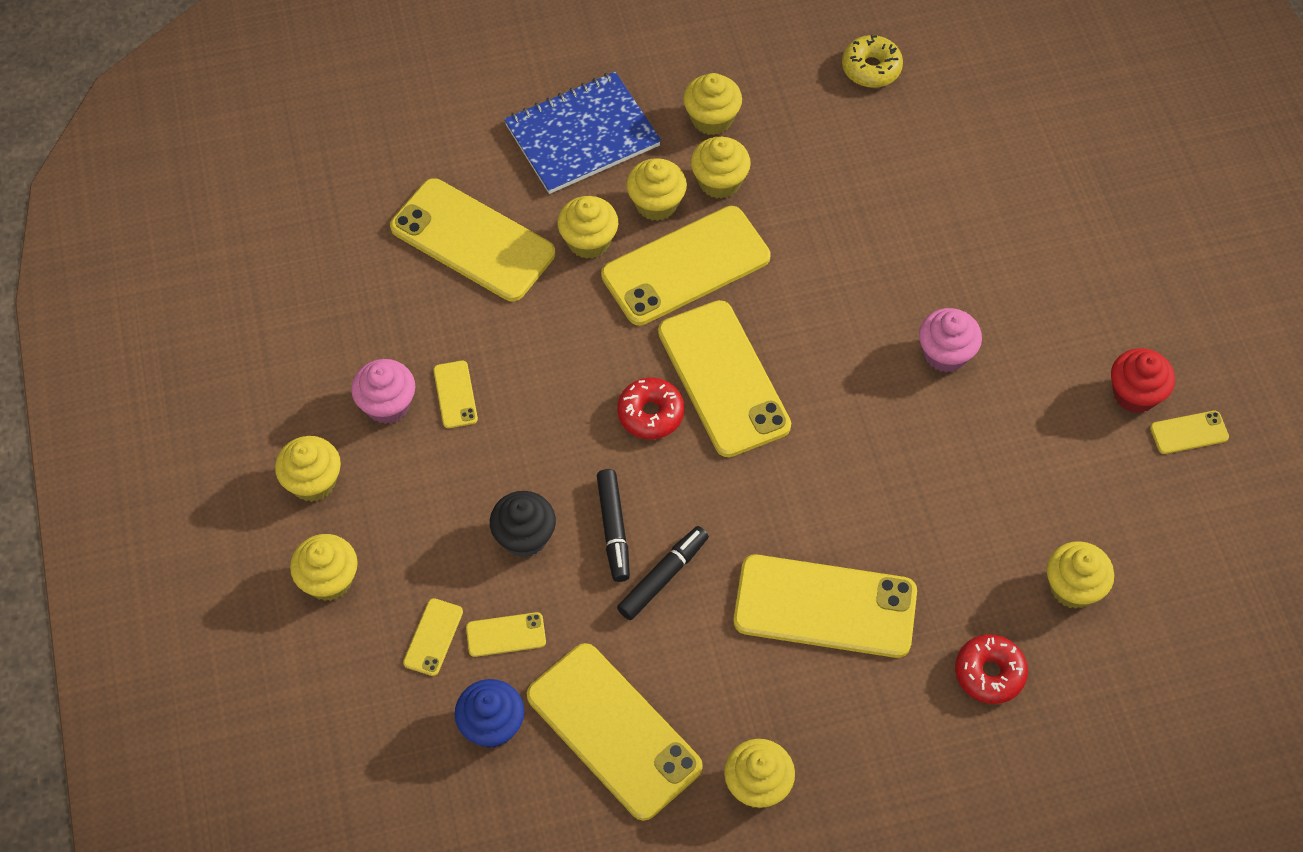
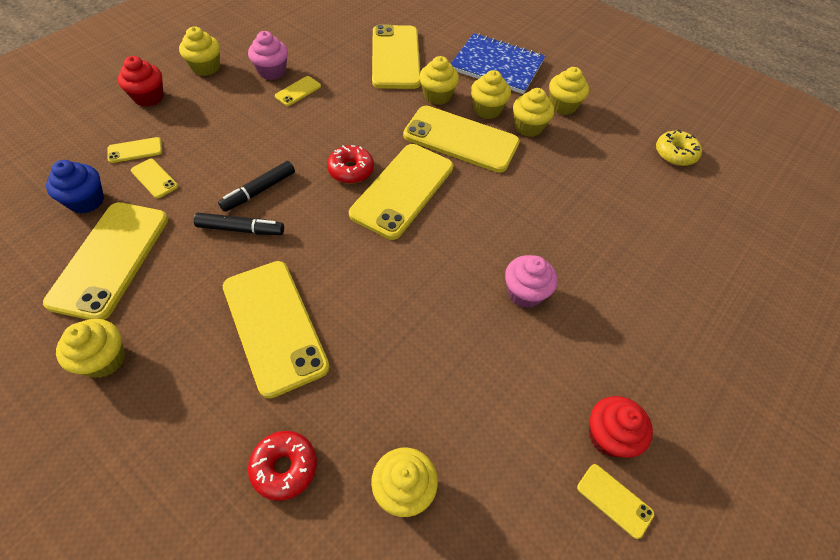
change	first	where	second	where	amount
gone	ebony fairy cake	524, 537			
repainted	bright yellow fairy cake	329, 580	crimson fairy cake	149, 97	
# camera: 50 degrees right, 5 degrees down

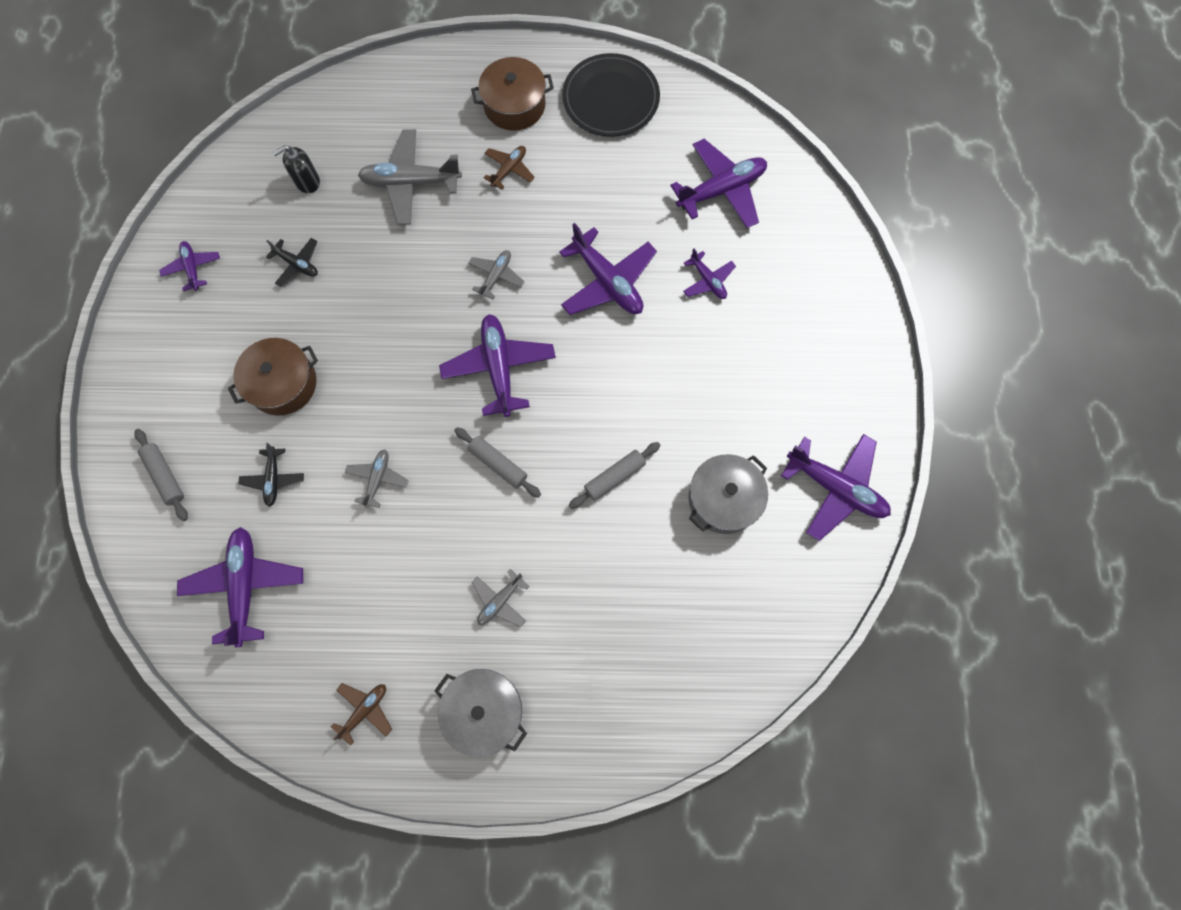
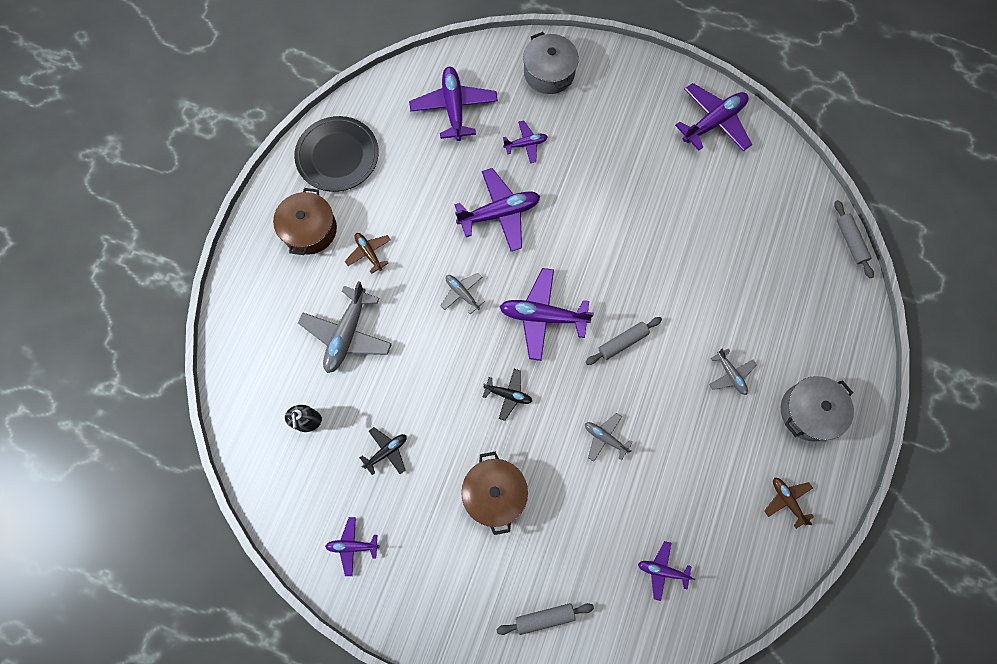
change	first	where	second	where	amount
shifted	ebony aeroplane	273, 479		508, 395	
shifted	grey pastry roller	614, 477		850, 241	
shifted	grey stockpot	723, 499		549, 72	
scaled	purple aeroplane	245, 586		662, 570	x0.54
# camera: 70 degrees left, 0 degrees up

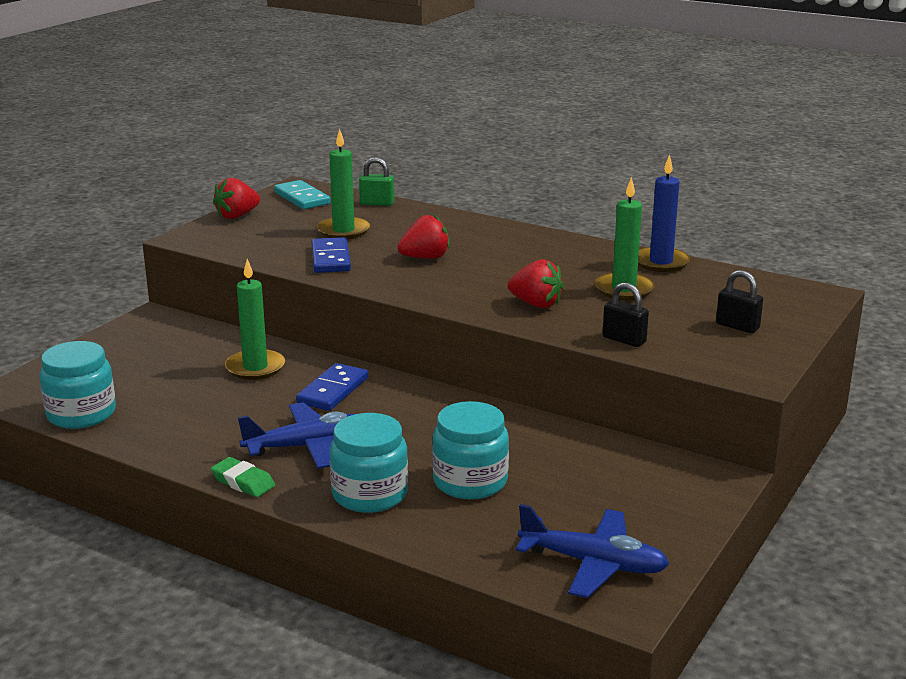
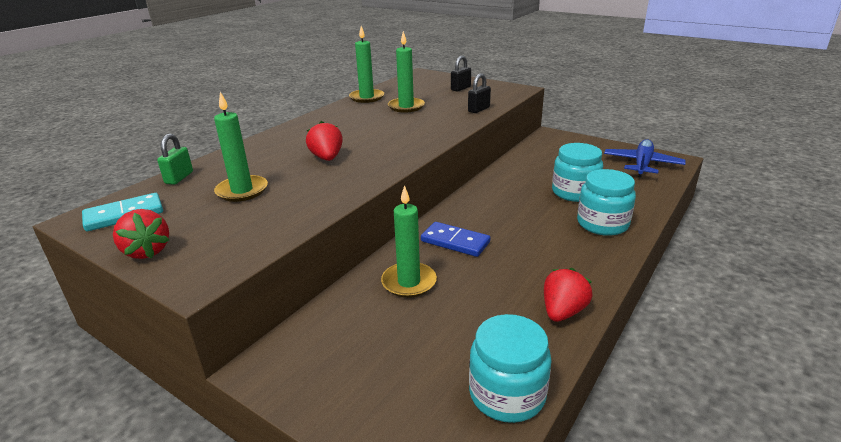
change	first	where	second	where	amount
gone	leaf-green pencil eraser	243, 482			
gone	cobalt aeroplane	308, 446			
gone	cobalt domino piece	330, 259			
shifted	crimson toy strawberry	536, 304		563, 312	
repainted	cobalt pillar candle	661, 262	leaf-green pillar candle	366, 97	
# camera: 85 degrees left, 5 degrees up

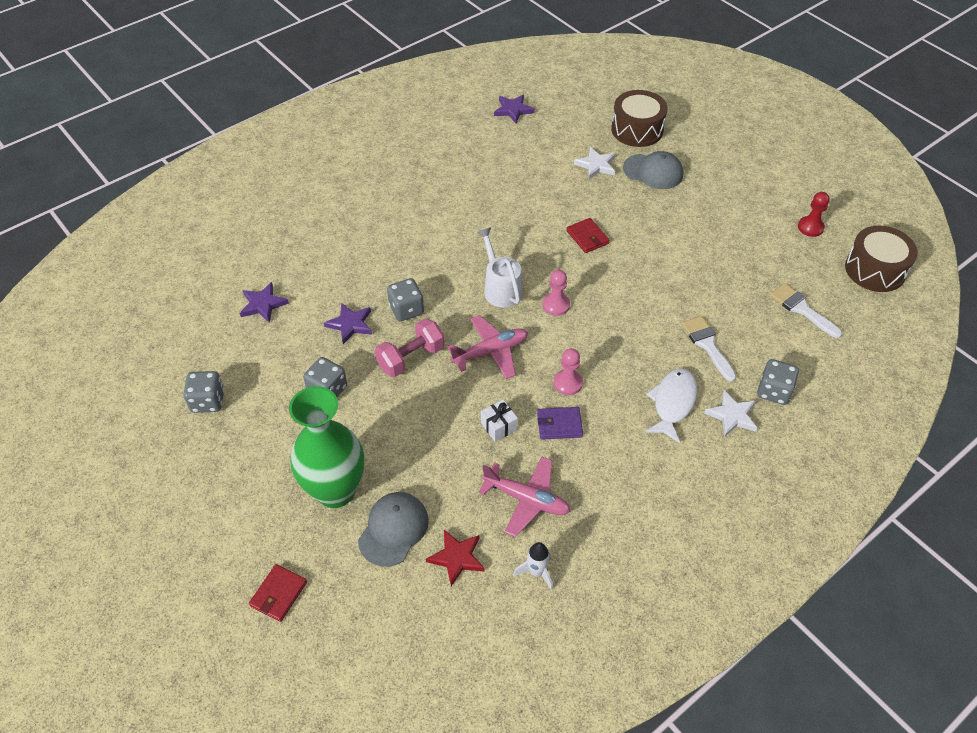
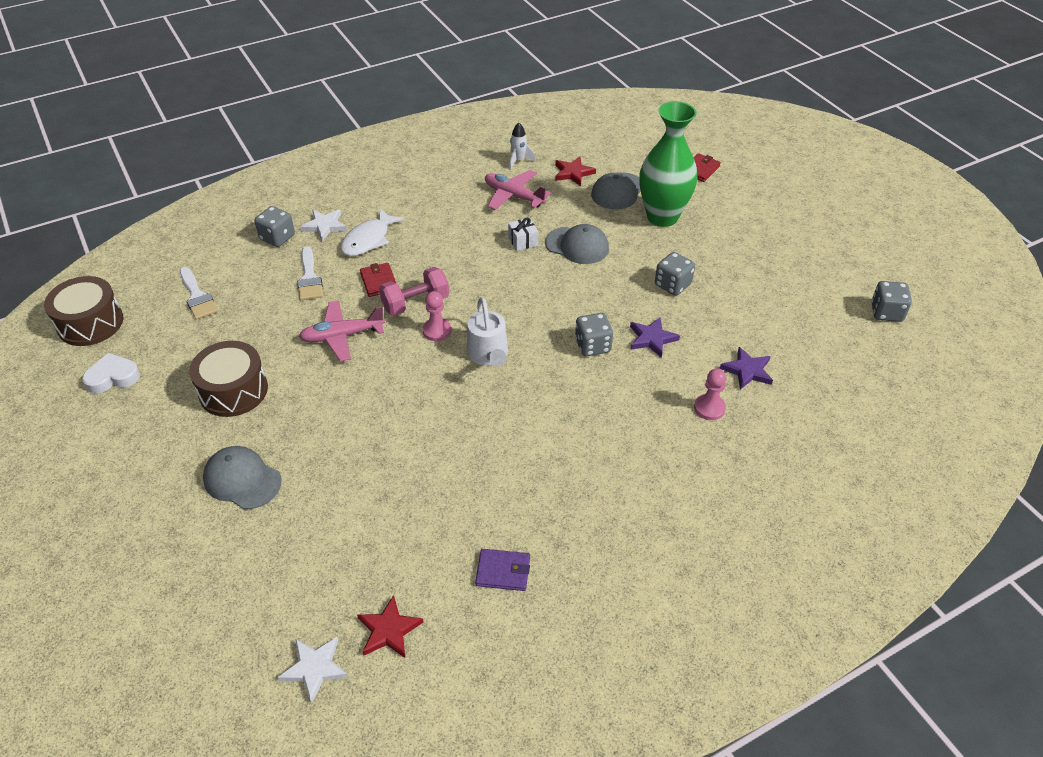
change	first	where	second	where	amount
new			grey baseball cap	577, 245	
shifted	grey game die	208, 401		886, 312	
shifted	rose-pink hand weight	411, 358		415, 303	
shifted	rose-pink aeroplane	490, 352		342, 336	
shifted	purple wallet	559, 425		503, 571	
shifted	rose-pink game pawn	568, 383		709, 408	
shifted	crimson wallet	587, 237		378, 282	
shifted	white star	596, 165		315, 668	
shifted	dark brown drum	637, 130		233, 390	
swapped	crimson game pawn	810, 227	white heart shape	113, 377	
repainted	purple star	513, 110	crimson star	389, 630	
# camera: 170 degrees left, 5 degrees down

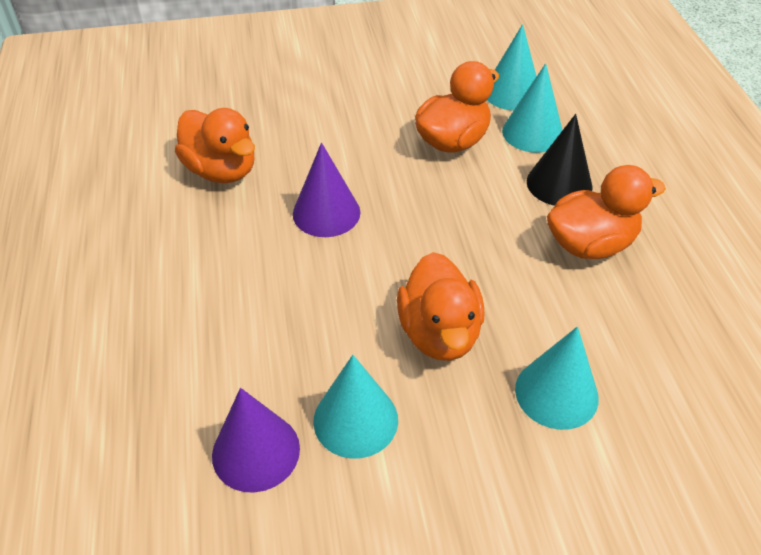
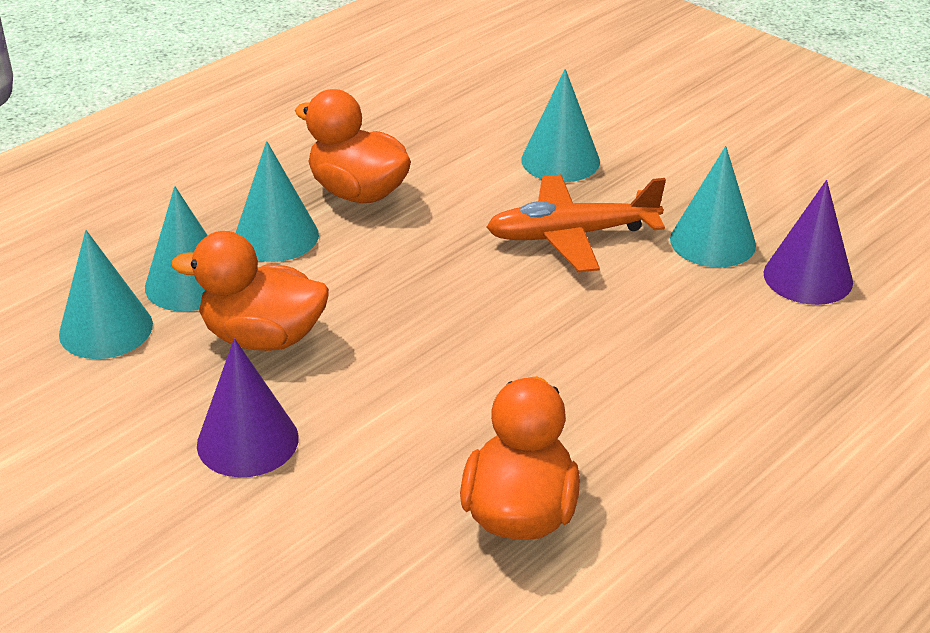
change	first	where	second	where	amount
shifted	purple cone	326, 213		247, 441	
swapped	orange-coloured toy duck	439, 333	orange-coloured aeroplane	571, 235	
repainted	ebony cone	559, 184	turquoise cone	276, 236	
# camera: 125 degrees left, 10 degrees down

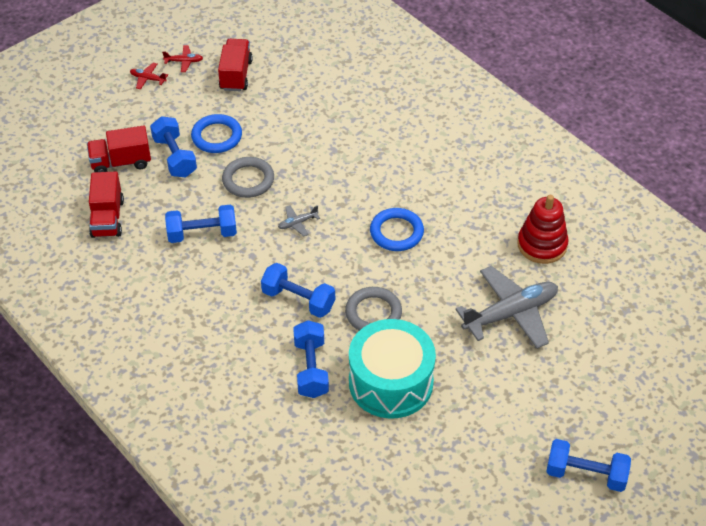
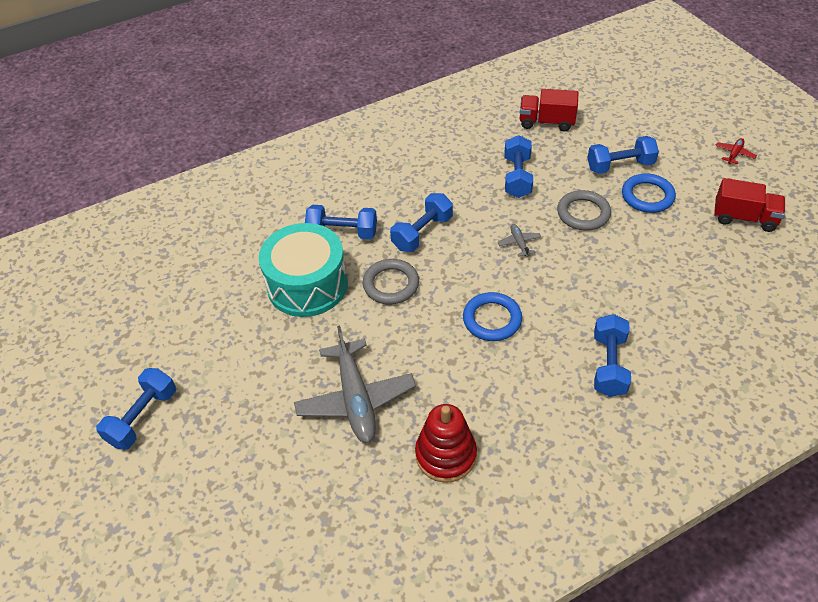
change	first	where	second	where	amount
gone	crimson toy truck	121, 162			
gone	crimson aeroplane	184, 61			
new			cobalt hand weight	609, 365	
# camera: 105 degrees right, 0 degrees up

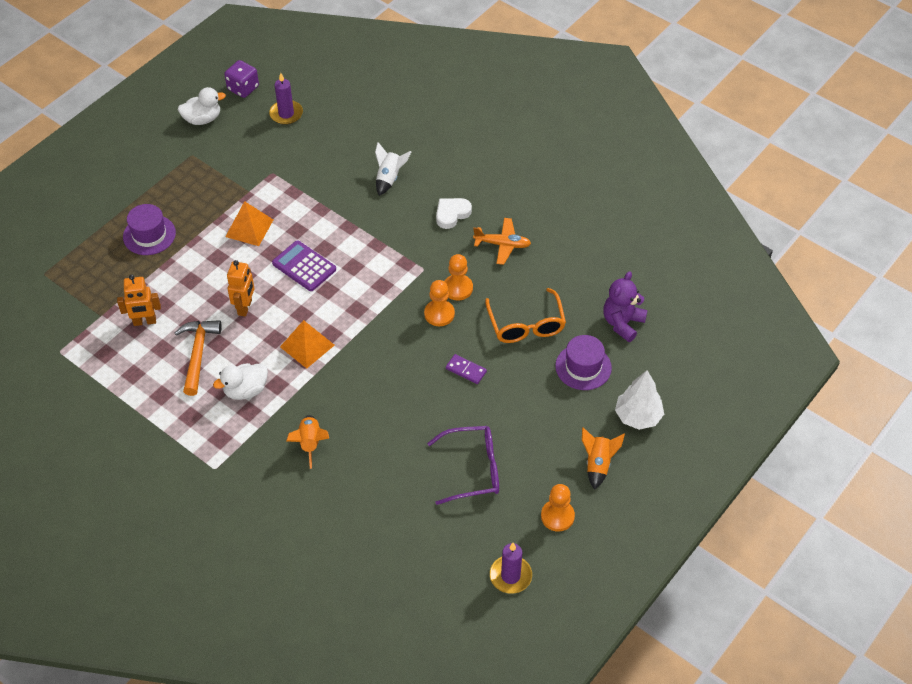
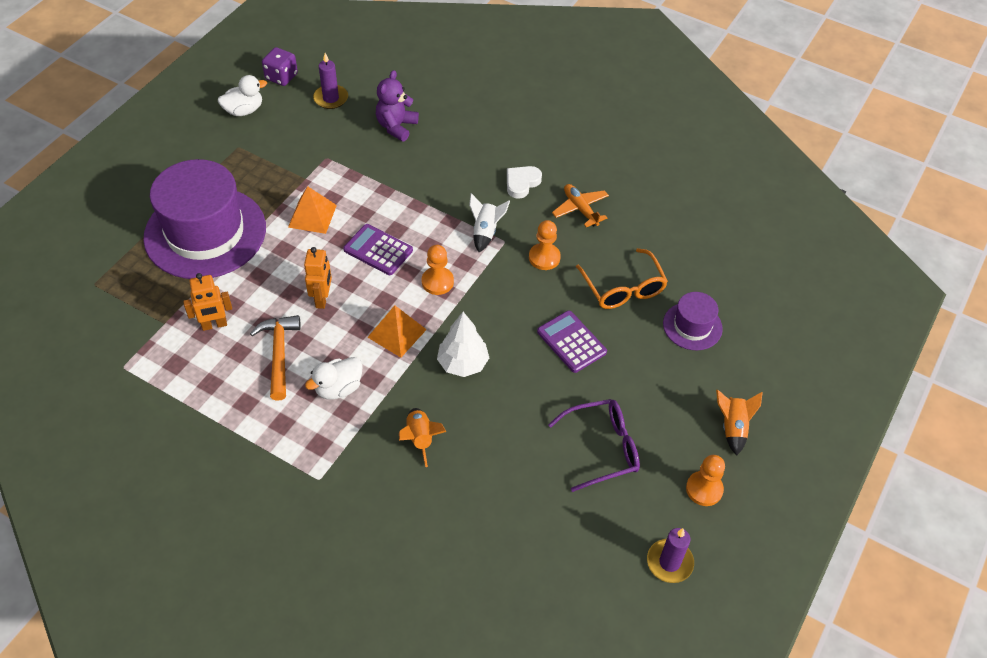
change	first	where	second	where	amount
shifted	white spaceship	389, 178		485, 232	
shifted	orange-coloured game pawn	439, 314		437, 282	
shifted	purple teddy bear	622, 323		396, 126	
shifted	white toy tree	638, 416		462, 363	
swapped	purple domino piece	466, 370	purple calculator	571, 342	
rotated	orange-coloured aeroplane	502, 244		580, 209	120 degrees counterclockwise
scaled	purple tall hat	149, 235		205, 232	x2.13
# camera: 10 degrees left, 0 degrees up

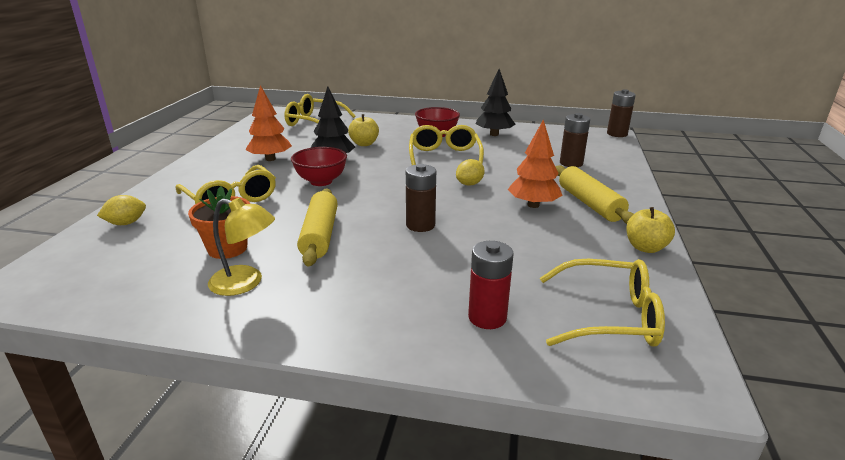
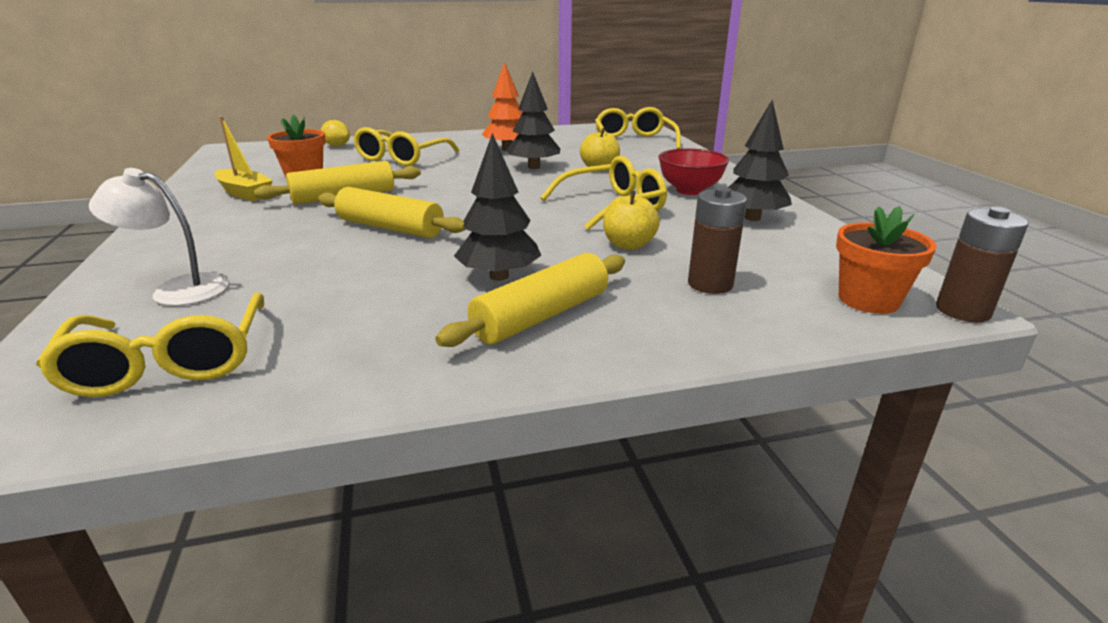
change	first	where	second	where	amount
gone	crimson bowl	321, 181			
gone	bright yellow lemon	469, 184			
new			orange-coloured plant pot	868, 300	
shifted	bright yellow apple fruit	645, 248		628, 245	
swapped	bright yellow lamp	245, 283	bright yellow toy boat	244, 193	
swapped	dark brown AA battery	420, 225	bright yellow pastry roller	390, 228	
swapped	crimson AA battery	487, 317	white lamp	177, 289	
repainted	orange-coloured toy tree	533, 205	ebony toy tree	499, 276	
# camera: 65 degrees right, 0 degrees up

